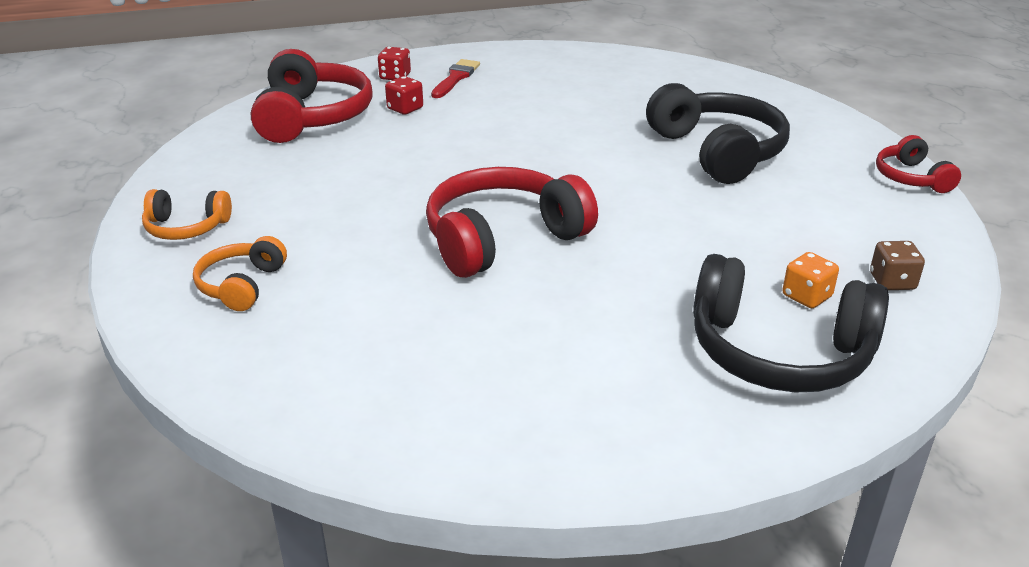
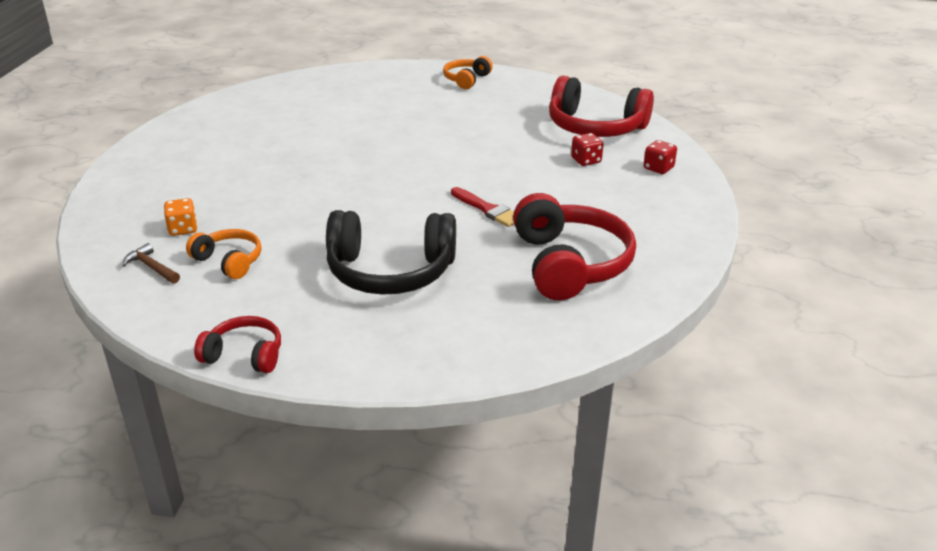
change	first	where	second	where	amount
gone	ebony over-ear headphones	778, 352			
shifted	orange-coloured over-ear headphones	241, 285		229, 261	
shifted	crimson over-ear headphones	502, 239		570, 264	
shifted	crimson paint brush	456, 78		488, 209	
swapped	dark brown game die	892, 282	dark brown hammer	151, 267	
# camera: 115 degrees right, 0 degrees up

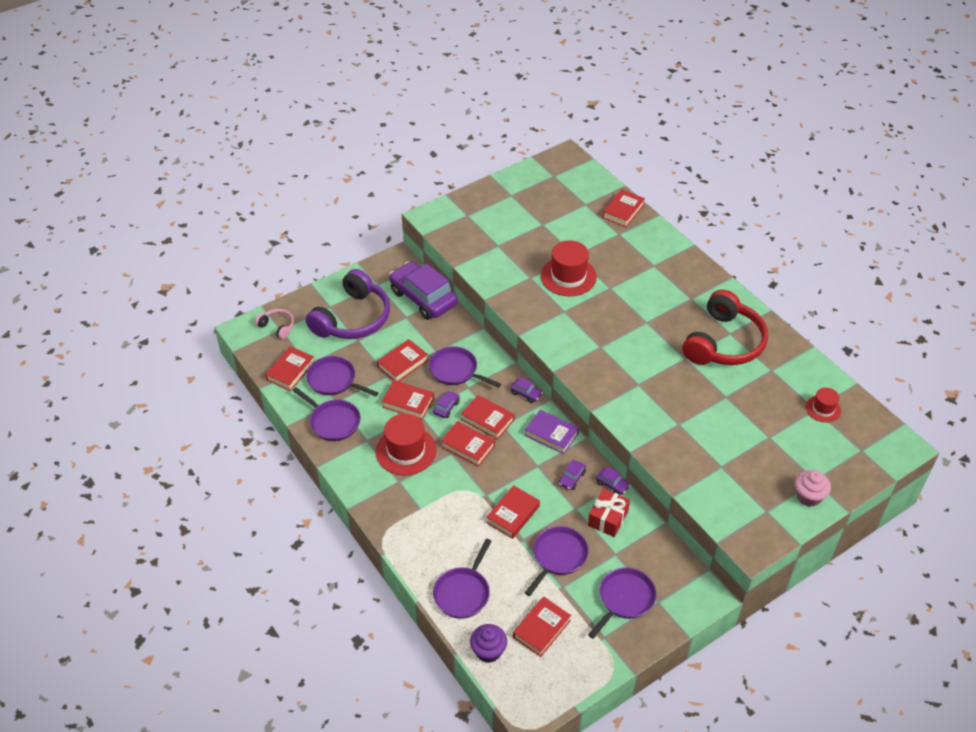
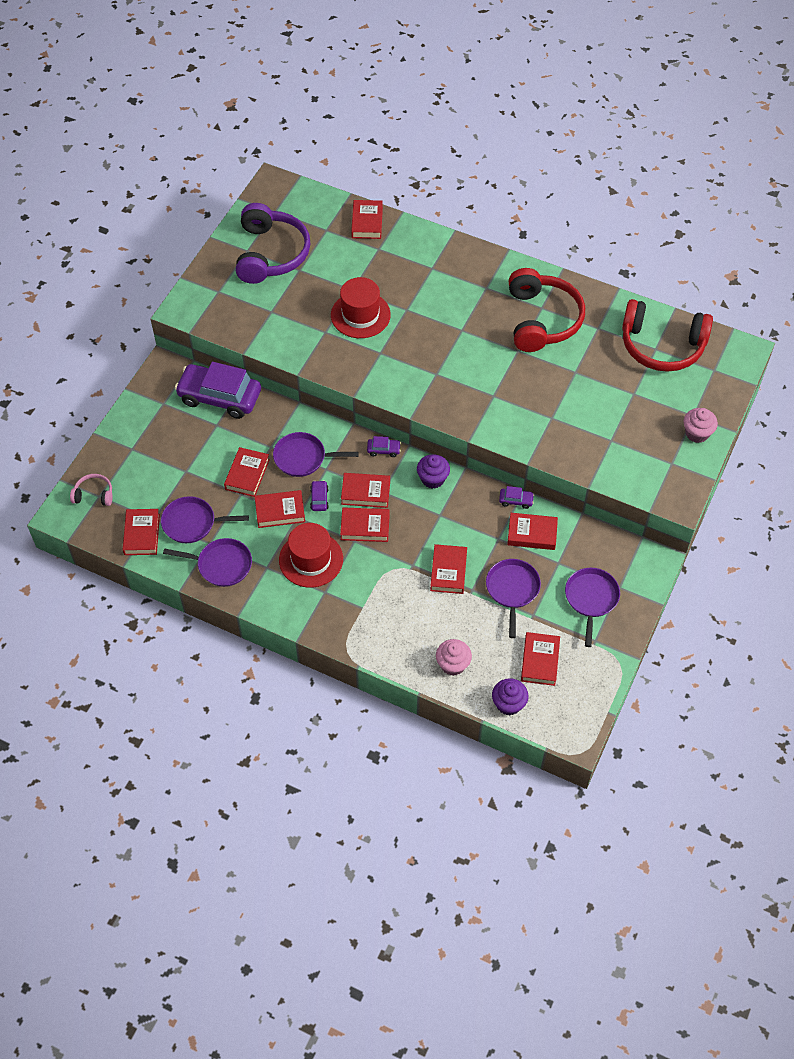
change	first	where	second	where	amount
gone	purple car	571, 478			
shifted	purple over-ear headphones	352, 318		271, 254	
swapped	purple frying pan	463, 592	rose-pink fairy cake	453, 664	
swapped	purple hardback	551, 434	purple fairy cake	433, 479	
swapped	crimson gift	608, 518	crimson hardback	532, 534	
swapped	crimson tall hat	823, 409	crimson over-ear headphones	662, 345	
# camera: 30 degrees left, 10 degrees up

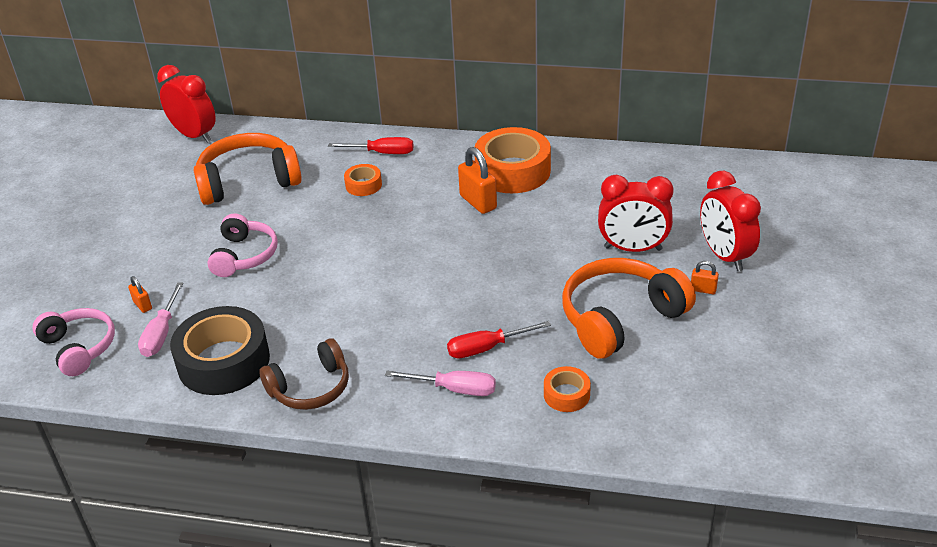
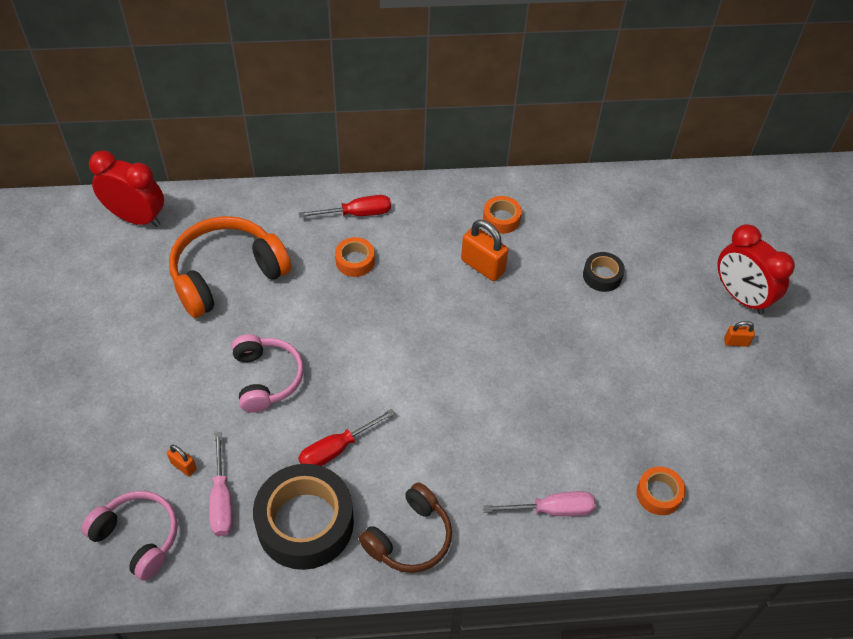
change	first	where	second	where	amount
gone	orange-coloured over-ear headphones	620, 318			
gone	crimson bedside clock	633, 248			
new			ebony tape	602, 276	
shifted	crimson hand screwdriver	486, 348		336, 449	
scaled	orange-coloured tape	512, 171		501, 219	x0.48
# camera: 20 degrees left, 15 degrees up

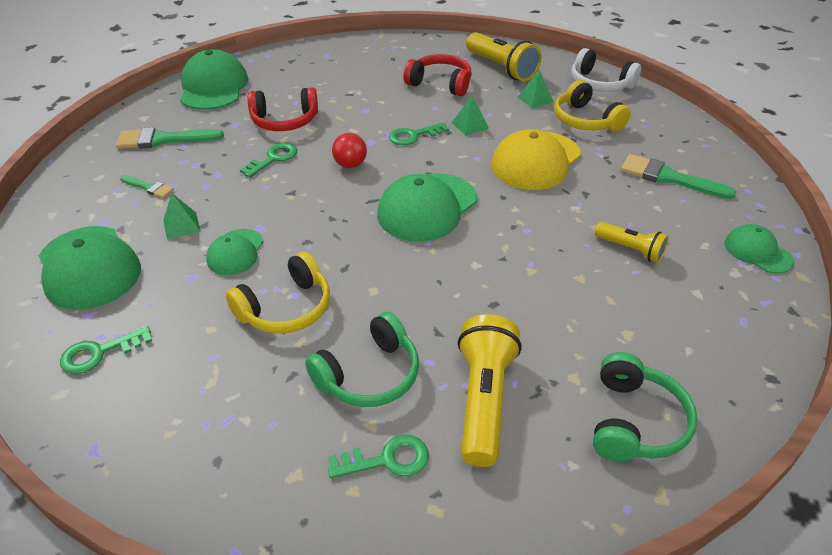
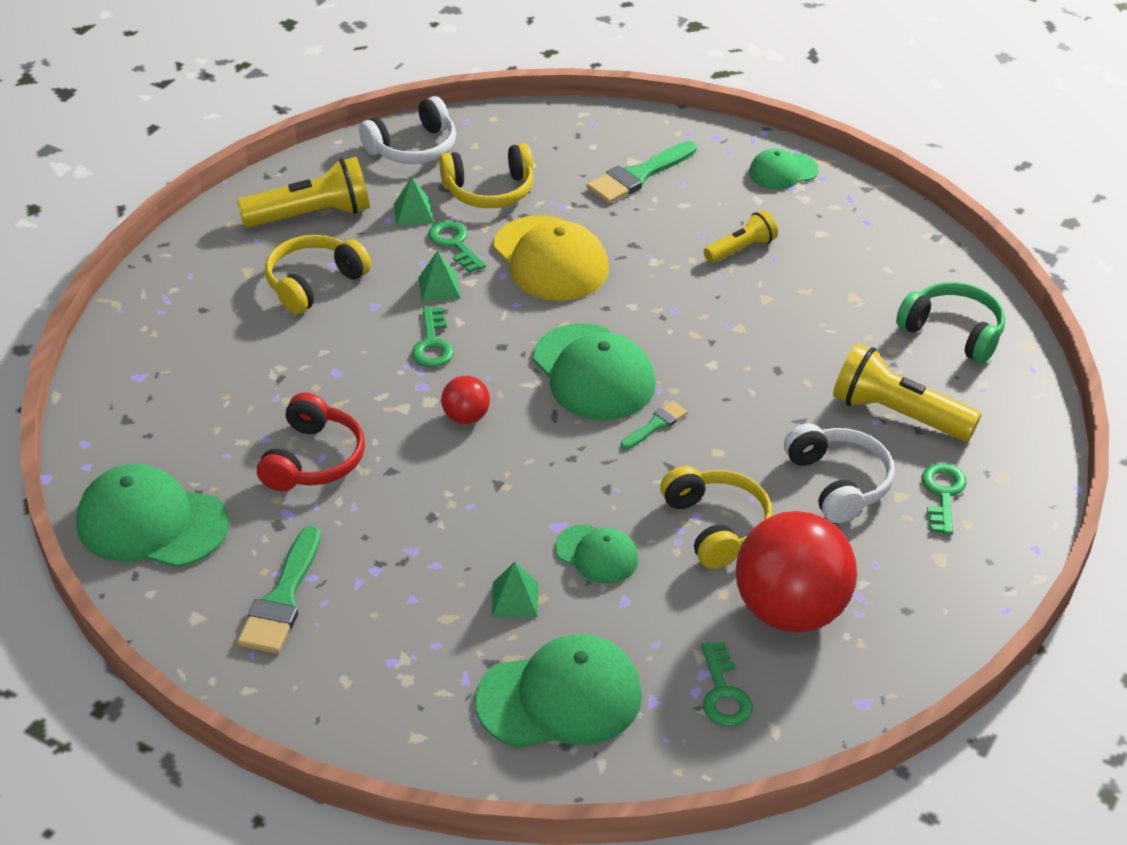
change	first	where	second	where	amount
new			crimson ball	790, 611	
shifted	leaf-green paint brush	149, 187		656, 425	
shifted	leaf-green key	273, 159		455, 244	
repainted	leaf-green over-ear headphones	369, 375	white over-ear headphones	838, 483	
repainted	crimson over-ear headphones	440, 84	bright yellow over-ear headphones	314, 283	
# camera: 70 degrees left, 0 degrees up

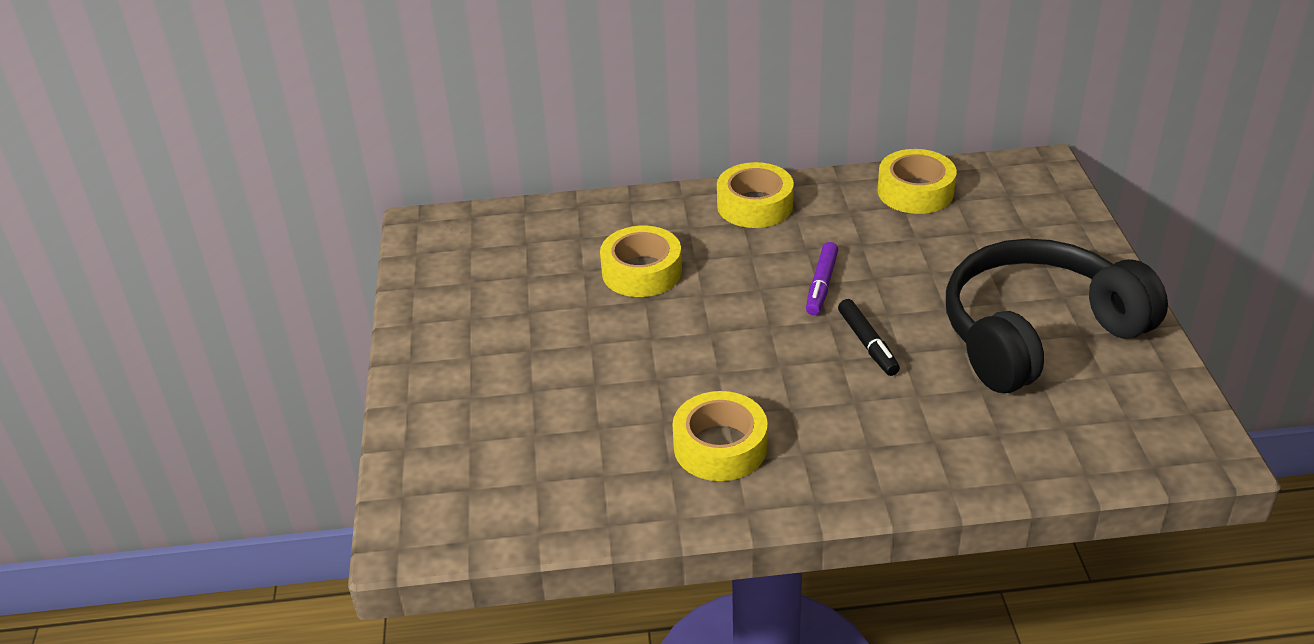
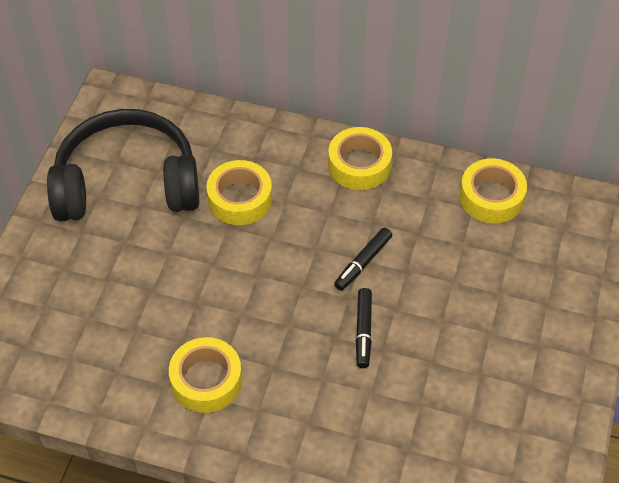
change	first	where	second	where	amount
shifted	ebony over-ear headphones	1037, 333		127, 183	
repainted	purple marker pen	821, 285	ebony marker pen	363, 262	
# camera: 20 degrees right, 15 degrees up

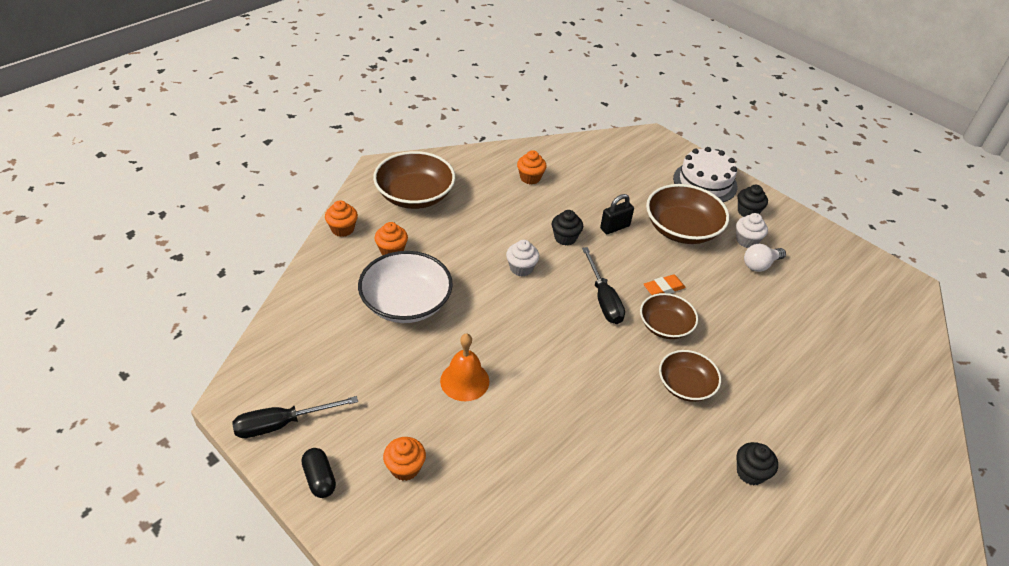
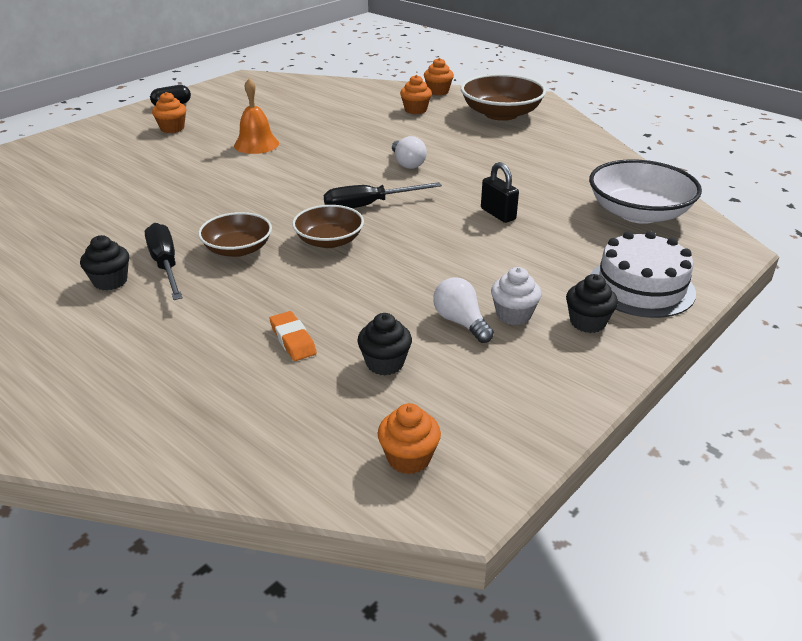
change	first	where	second	where	amount
gone	dark brown bowl	682, 229			
shifted	ebony hand screwdriver	282, 424		166, 265	
shifted	white bowl	406, 303		638, 213	
shifted	orange-coloured fairy cake	530, 178		409, 458	
shifted	ebony fairy cake	565, 238		385, 363	
shifted	orange-coloured pencil eraser	663, 288		293, 340	
swapped	white fairy cake	521, 268	white light bulb	407, 163	
# camera: 90 degrees right, 10 degrees down

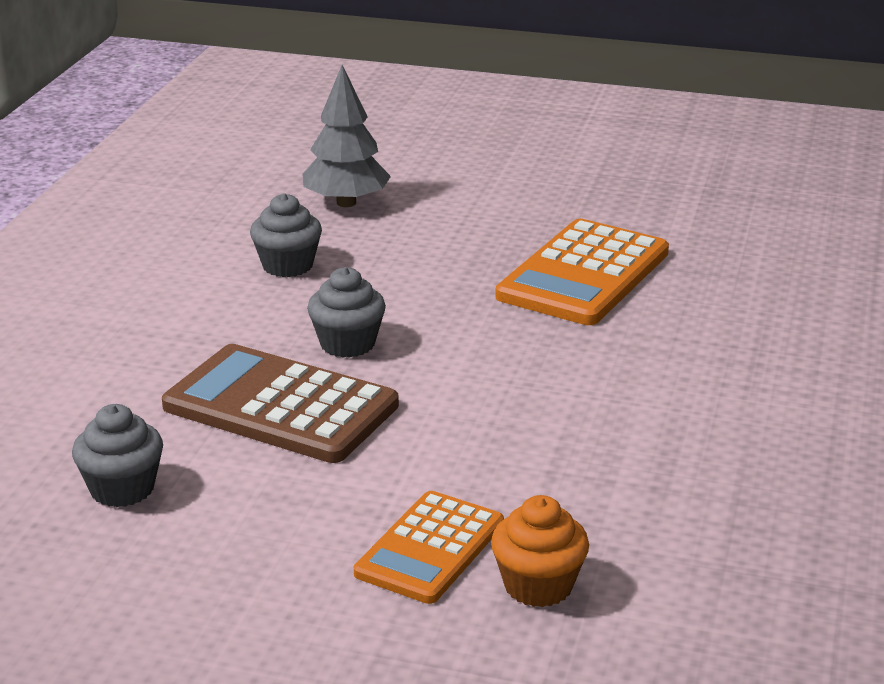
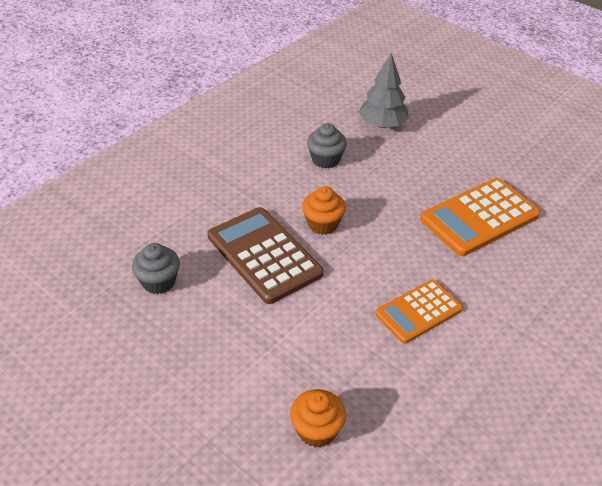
change	first	where	second	where	amount
shifted	orange-coloured calculator	430, 548		418, 312	
repainted	grey fairy cake	347, 344	orange-coloured fairy cake	323, 224	
# camera: 25 degrees right, 15 degrees up

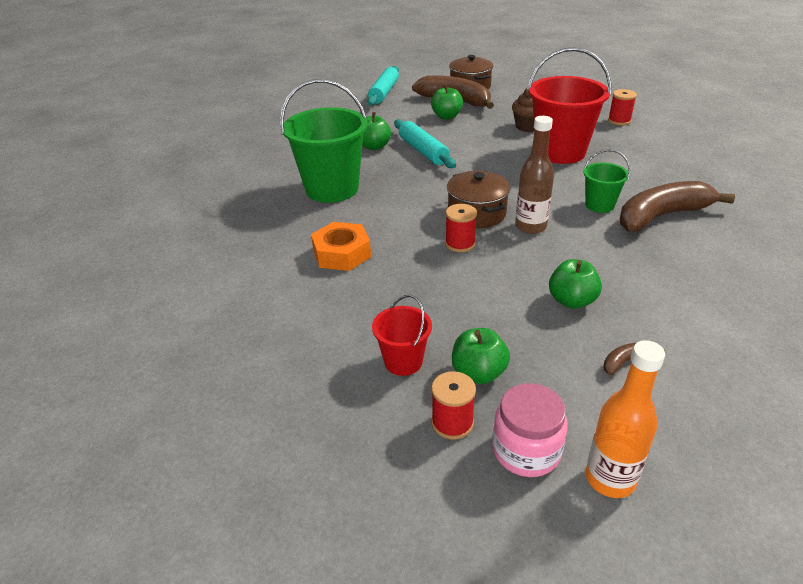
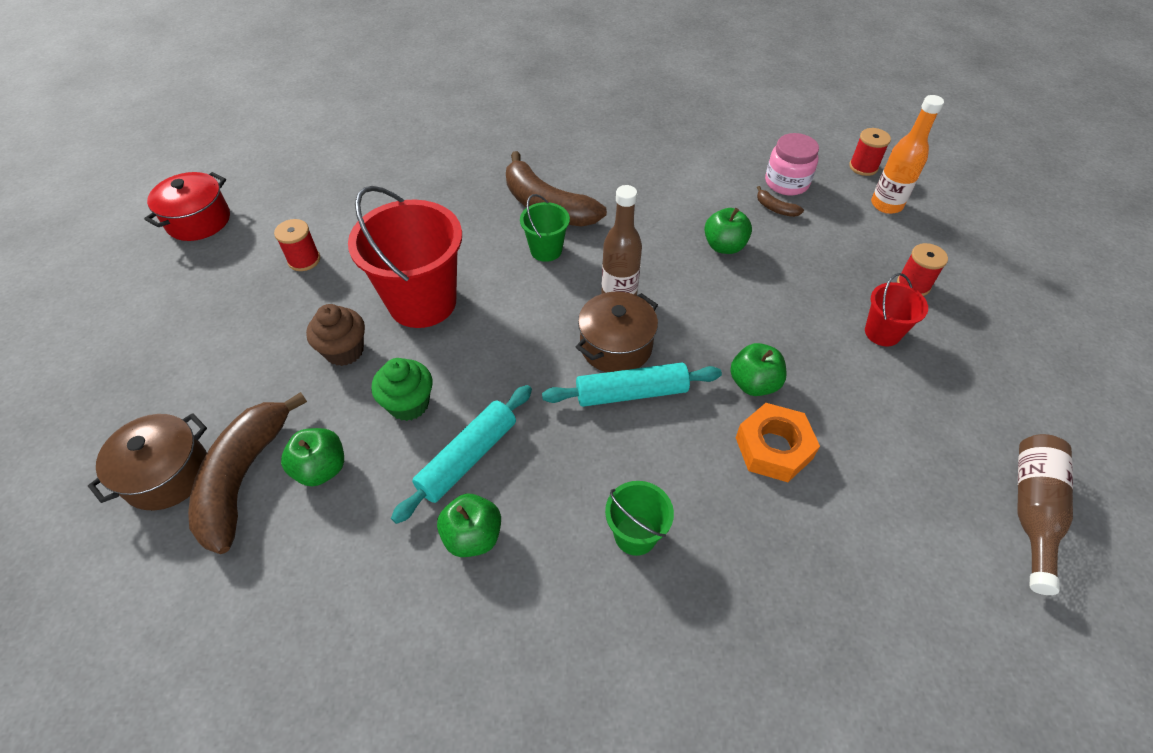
change	first	where	second	where	amount
new			crimson stockpot	198, 220	
new			leaf-green fairy cake	408, 404	
new			dark brown drink bottle	1032, 511	
shifted	turquoise pastry roller	384, 92		631, 393	
shifted	crimson reel of thread	460, 244		863, 167	
shifted	leaf-green apple fruit	478, 373		753, 383	
shifted	rose-pink preserve jar	526, 450		786, 182	
scaled	leaf-green bucket	332, 189		635, 535	x0.50
# camera: 115 degrees left, 15 degrees up

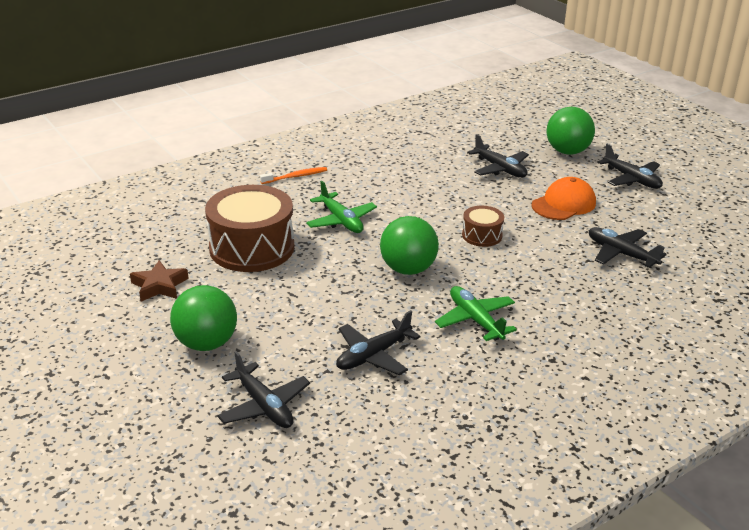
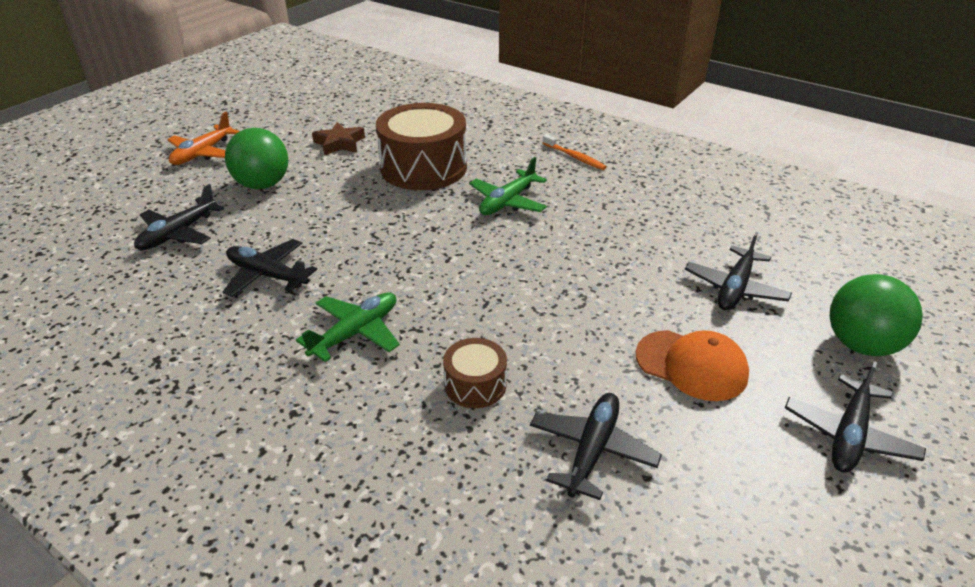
change	first	where	second	where	amount
gone	leaf-green ball	408, 269			
new			orange-coloured aeroplane	202, 153	
shifted	dark brown drum	482, 235		475, 385	
# camera: 70 degrees right, 5 degrees up

